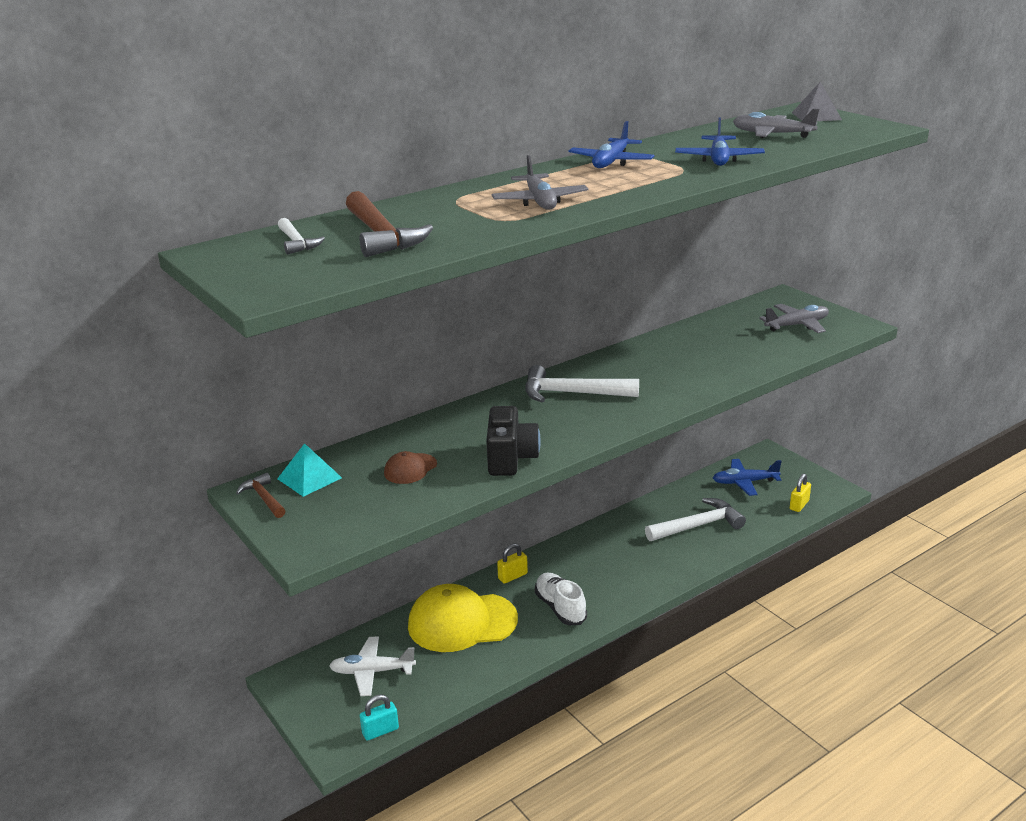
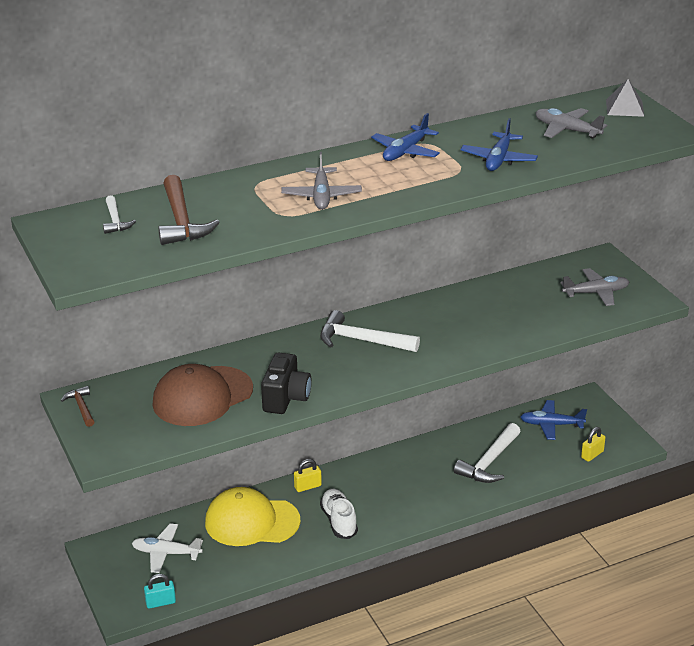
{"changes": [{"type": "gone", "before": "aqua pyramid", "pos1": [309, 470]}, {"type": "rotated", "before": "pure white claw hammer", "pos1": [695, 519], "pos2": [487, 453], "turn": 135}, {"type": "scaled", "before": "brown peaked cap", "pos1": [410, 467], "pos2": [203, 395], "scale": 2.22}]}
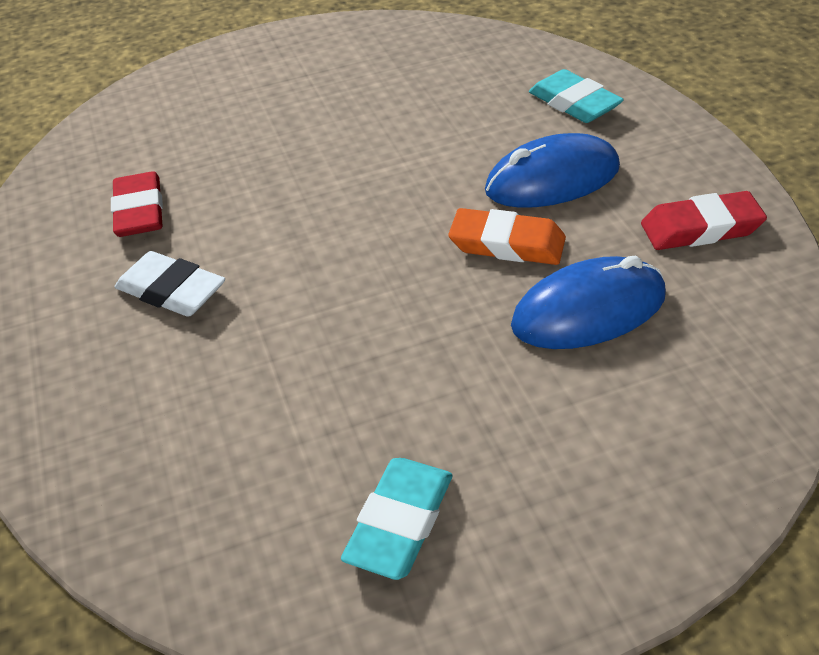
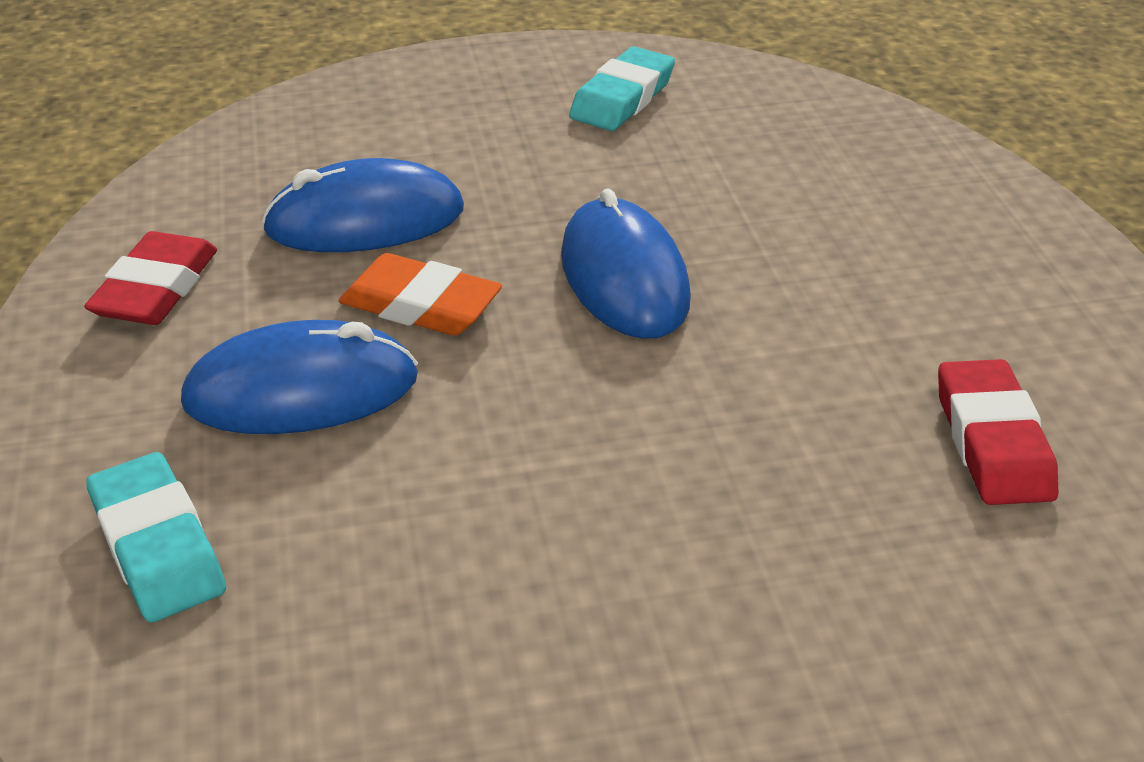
{"changes": [{"type": "gone", "before": "pure white gum eraser", "pos1": [170, 284]}, {"type": "new", "after": "blue PC mouse", "pos2": [626, 264]}, {"type": "rotated", "before": "crimson gum eraser", "pos1": [704, 220], "pos2": [150, 278], "turn": -75}]}
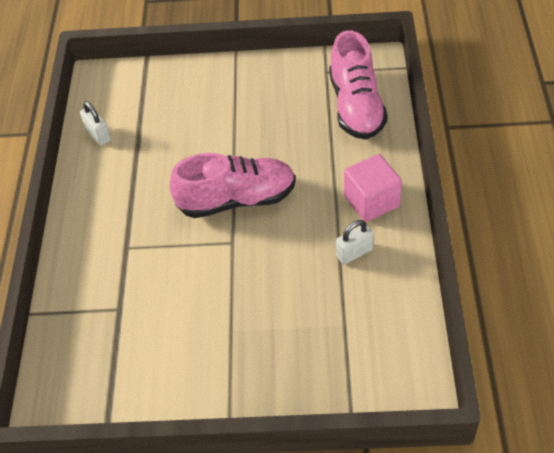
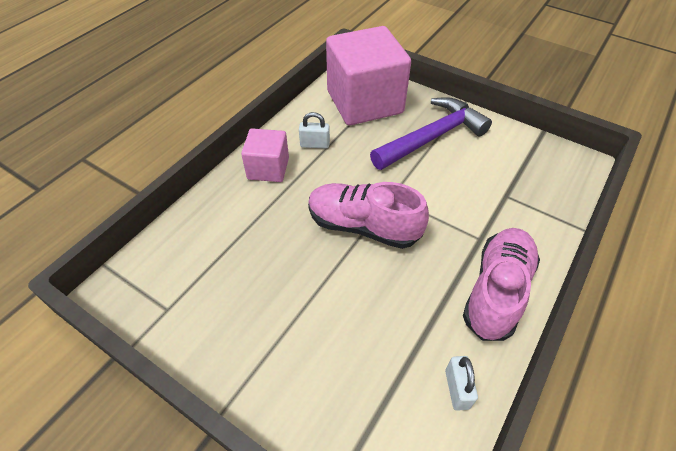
{"changes": [{"type": "new", "after": "pink cube", "pos2": [368, 75]}, {"type": "new", "after": "royal purple claw hammer", "pos2": [431, 133]}, {"type": "shifted", "before": "pink lace-up shoe", "pos1": [358, 85], "pos2": [501, 284]}]}
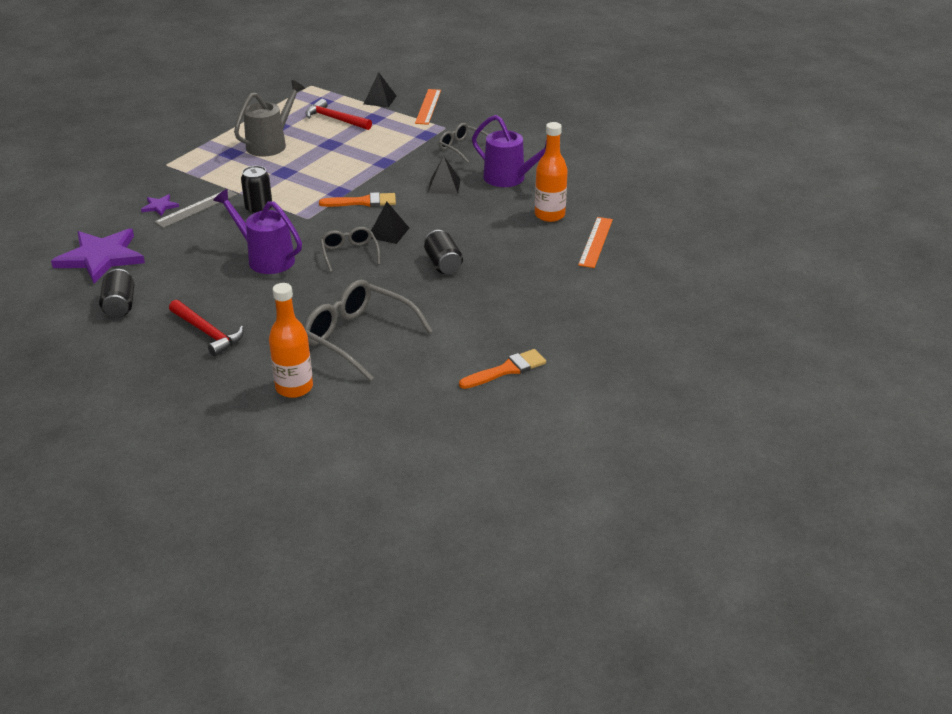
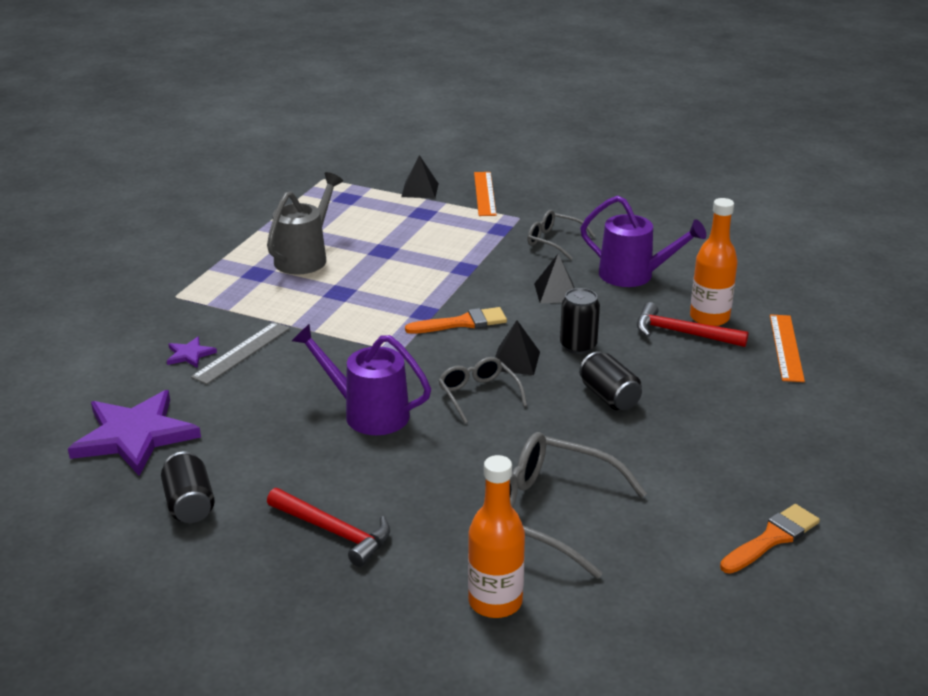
{"changes": [{"type": "shifted", "before": "ebony can", "pos1": [256, 190], "pos2": [580, 321]}, {"type": "shifted", "before": "crimson claw hammer", "pos1": [338, 114], "pos2": [693, 324]}]}
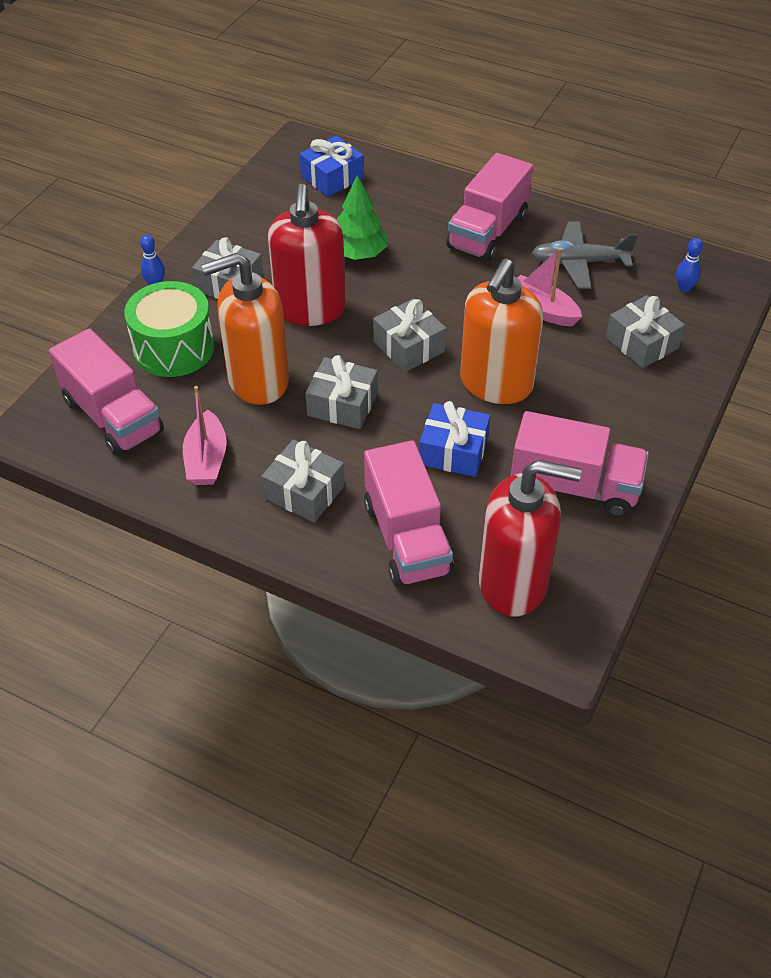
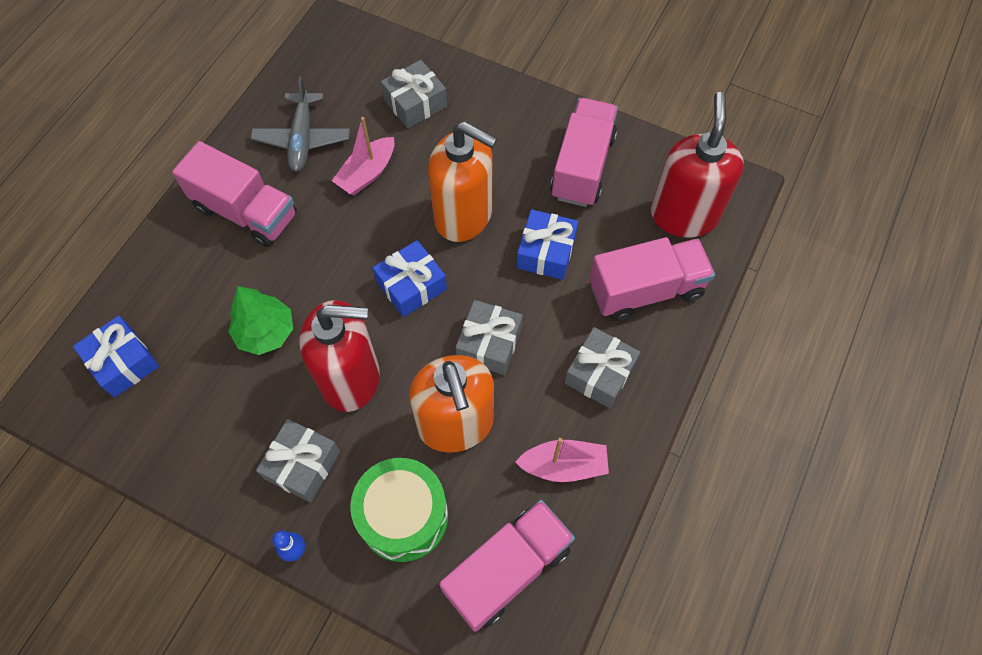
{"changes": [{"type": "gone", "before": "blue tenpin", "pos1": [689, 265]}, {"type": "repainted", "before": "ash-grey present", "after": "blue present", "pos1": [410, 335], "pos2": [410, 278]}]}
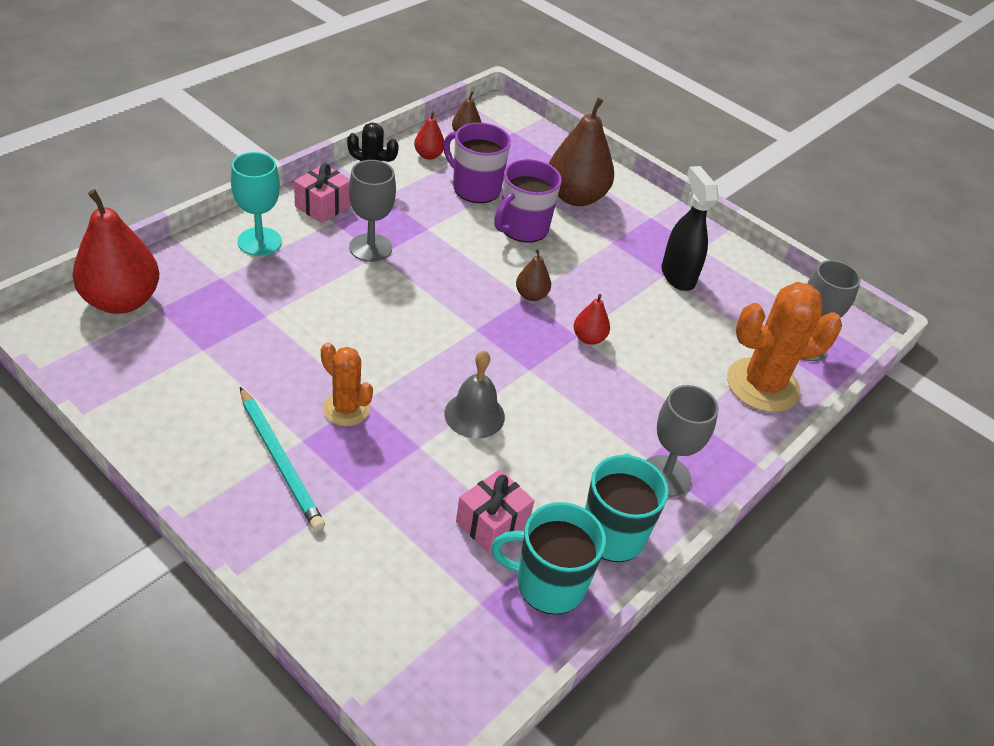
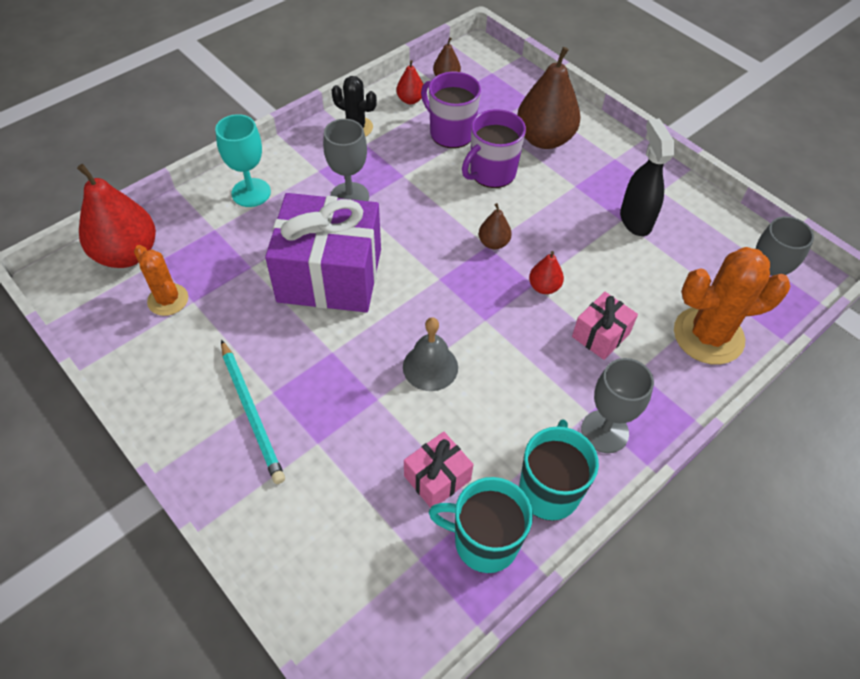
{"changes": [{"type": "new", "after": "royal purple present", "pos2": [323, 252]}, {"type": "shifted", "before": "pink present", "pos1": [322, 193], "pos2": [605, 326]}, {"type": "shifted", "before": "bright orange saguaro cactus", "pos1": [347, 384], "pos2": [161, 280]}]}
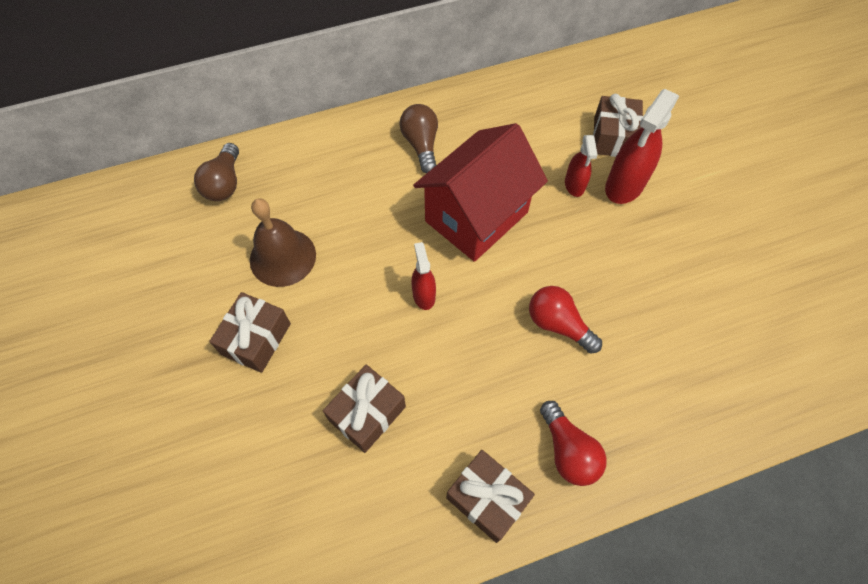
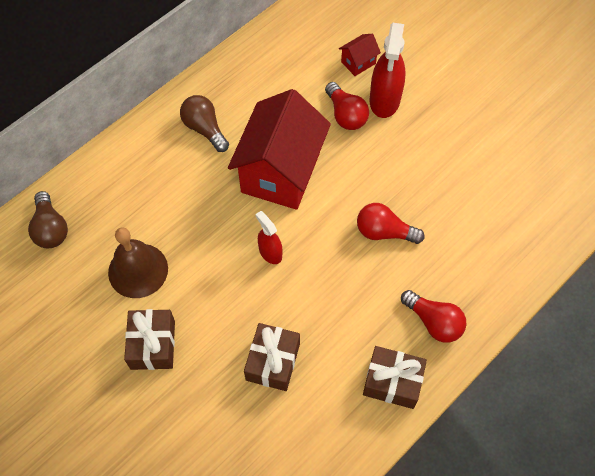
{"changes": [{"type": "swapped", "before": "crimson spray bottle", "after": "crimson bulb", "pos1": [581, 166], "pos2": [347, 106]}, {"type": "swapped", "before": "brown present", "after": "crimson house", "pos1": [618, 125], "pos2": [360, 55]}]}
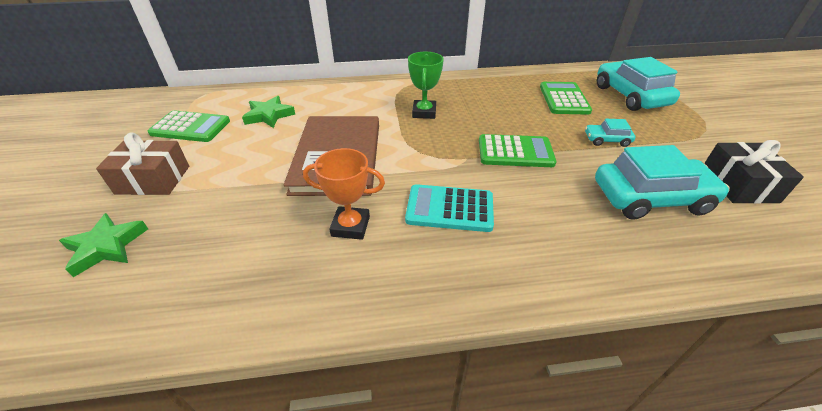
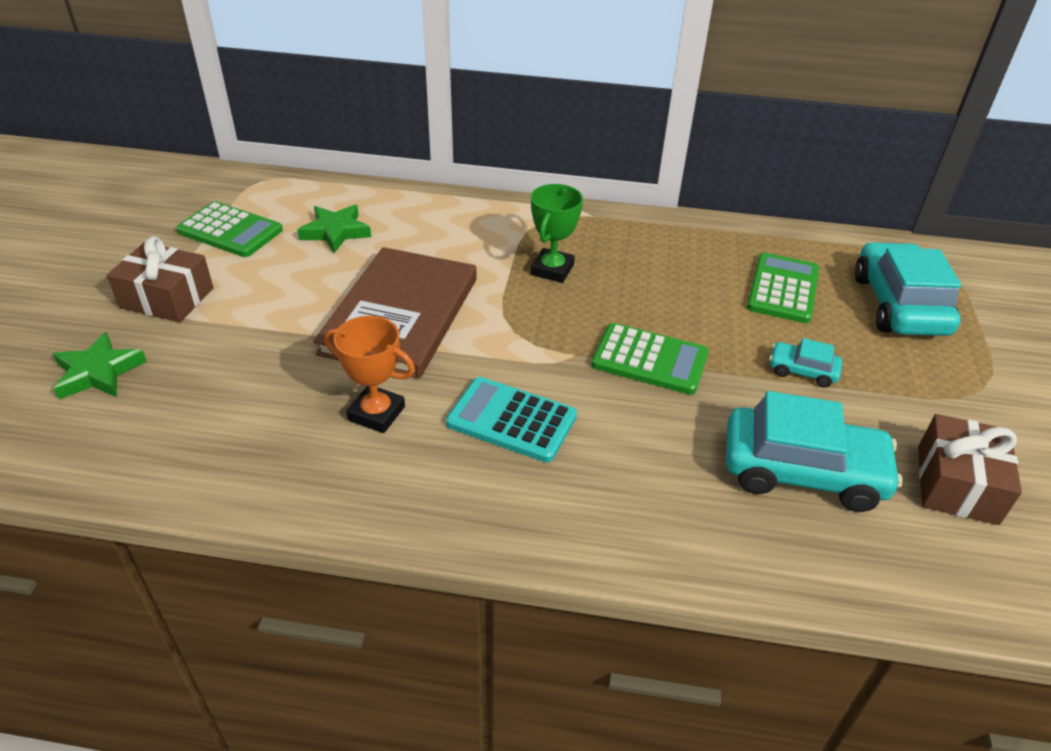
{"changes": [{"type": "repainted", "before": "ebony present", "after": "brown present", "pos1": [754, 172], "pos2": [970, 469]}]}
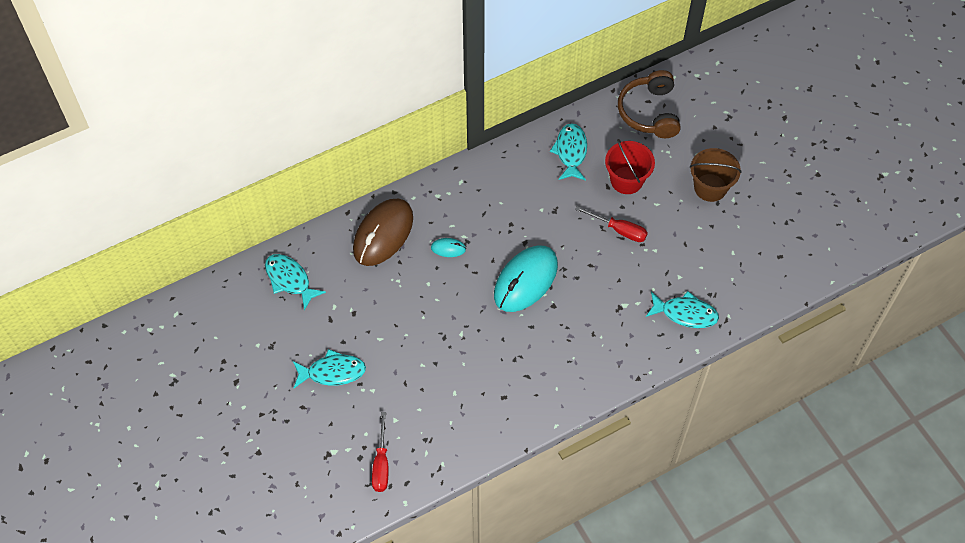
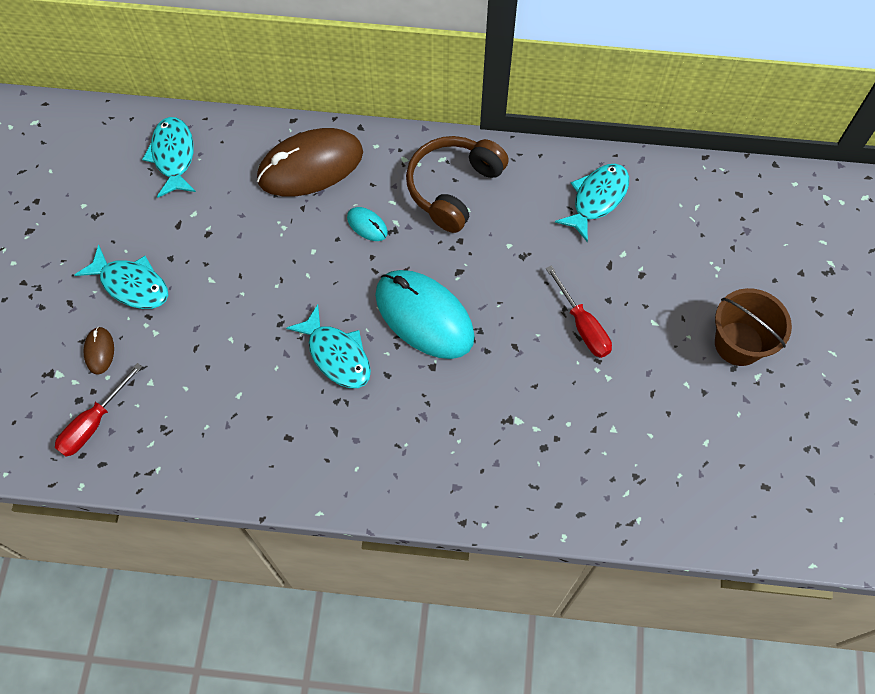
{"changes": [{"type": "gone", "before": "crimson sand bucket", "pos1": [630, 166]}, {"type": "new", "after": "brown PC mouse", "pos2": [98, 351]}, {"type": "shifted", "before": "brown over-ear headphones", "pos1": [649, 104], "pos2": [457, 184]}, {"type": "shifted", "before": "aqua fish figure", "pos1": [682, 309], "pos2": [328, 346]}, {"type": "rotated", "before": "aqua PC mouse", "pos1": [526, 279], "pos2": [425, 314], "turn": 60}]}
